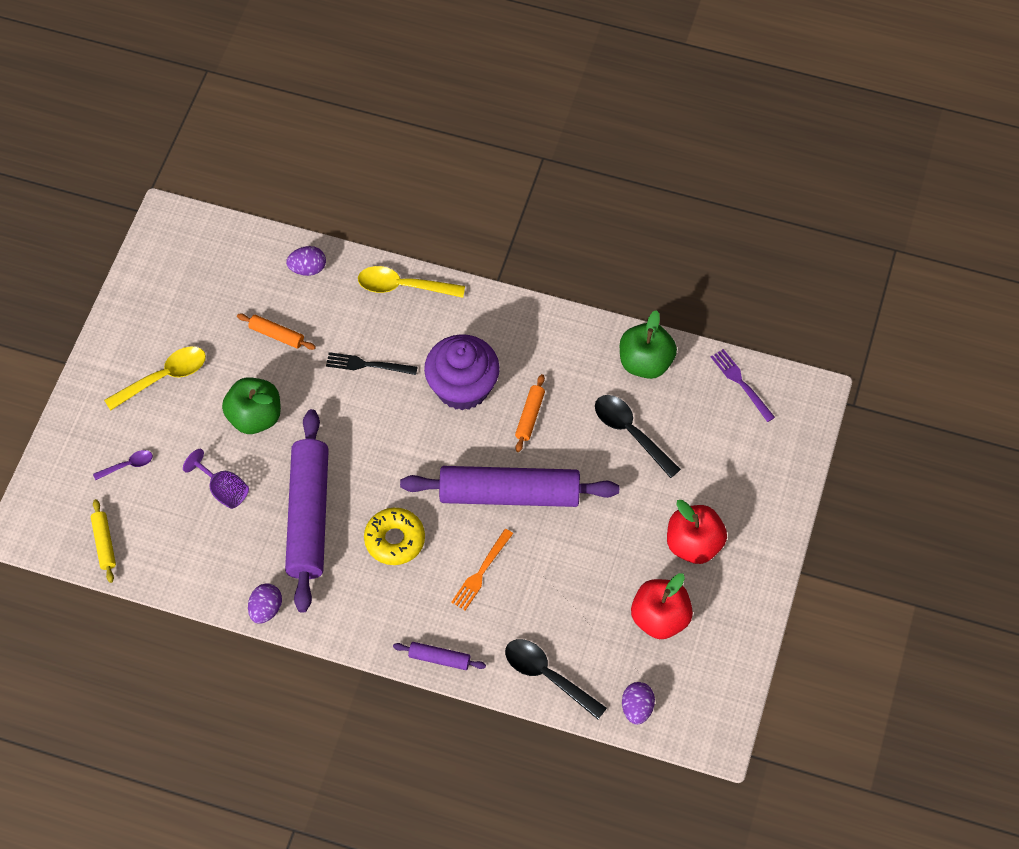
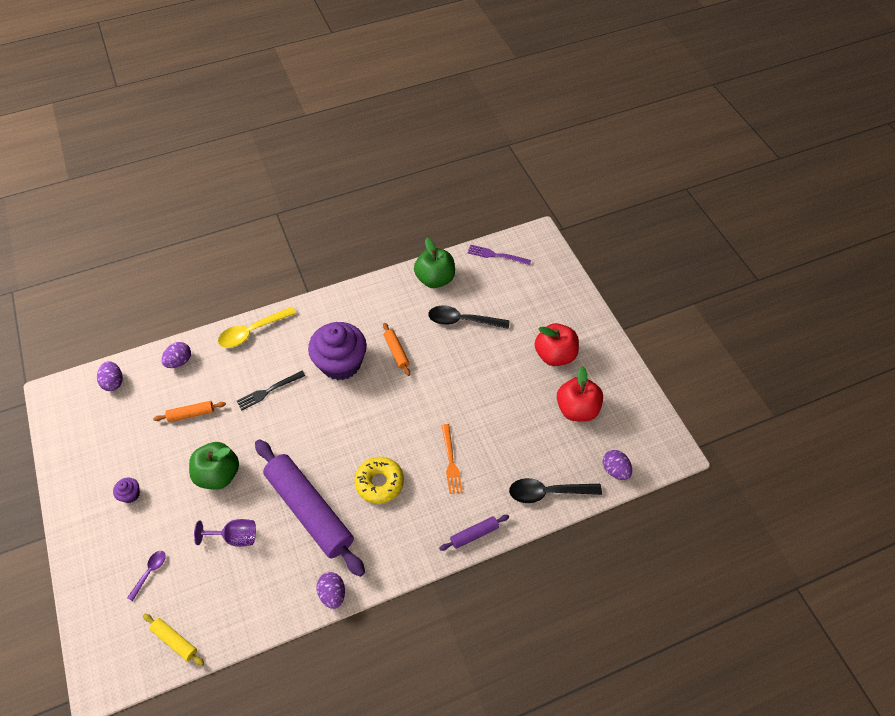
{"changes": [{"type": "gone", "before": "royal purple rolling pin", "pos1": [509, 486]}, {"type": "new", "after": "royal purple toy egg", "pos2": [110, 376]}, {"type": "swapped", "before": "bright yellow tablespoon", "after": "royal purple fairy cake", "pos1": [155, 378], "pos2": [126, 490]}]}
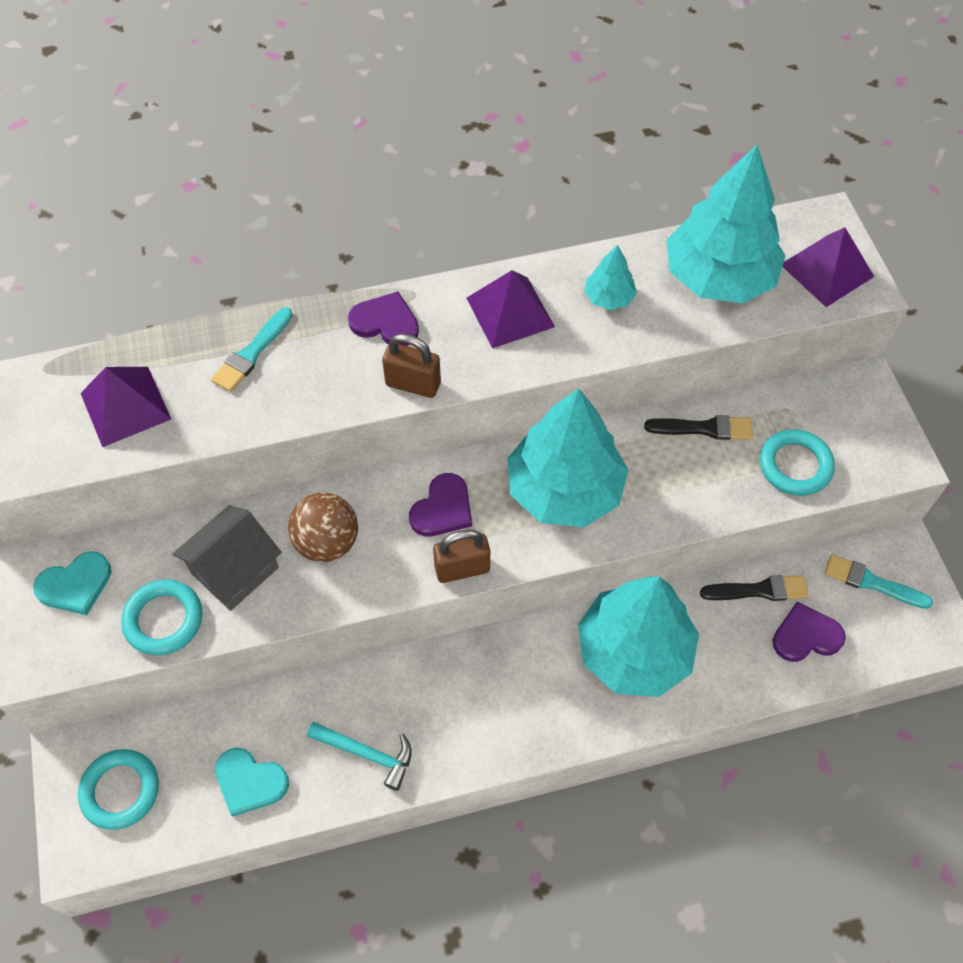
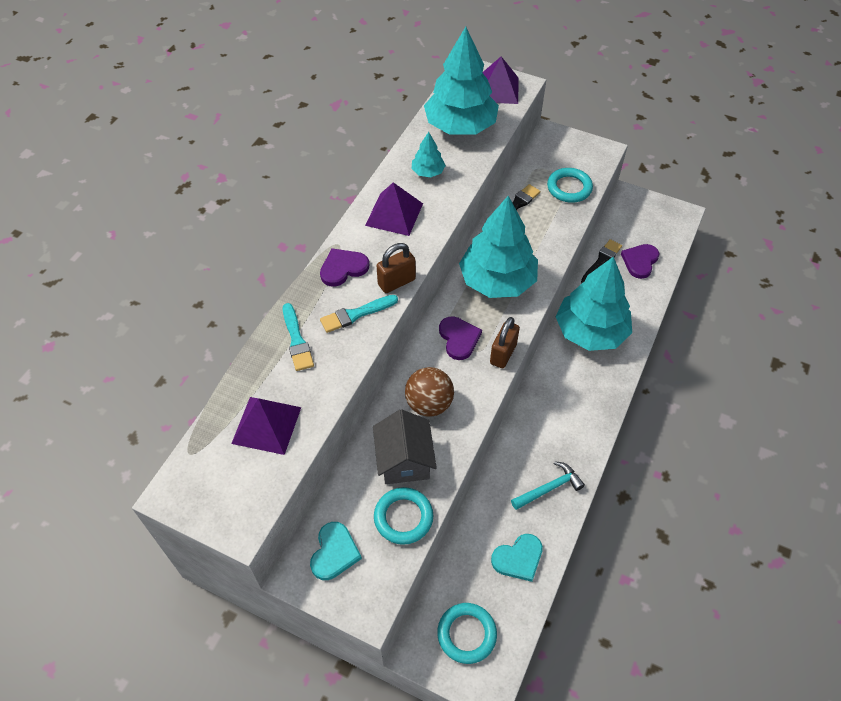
{"changes": [{"type": "shifted", "before": "aqua paint brush", "pos1": [879, 581], "pos2": [359, 314]}]}
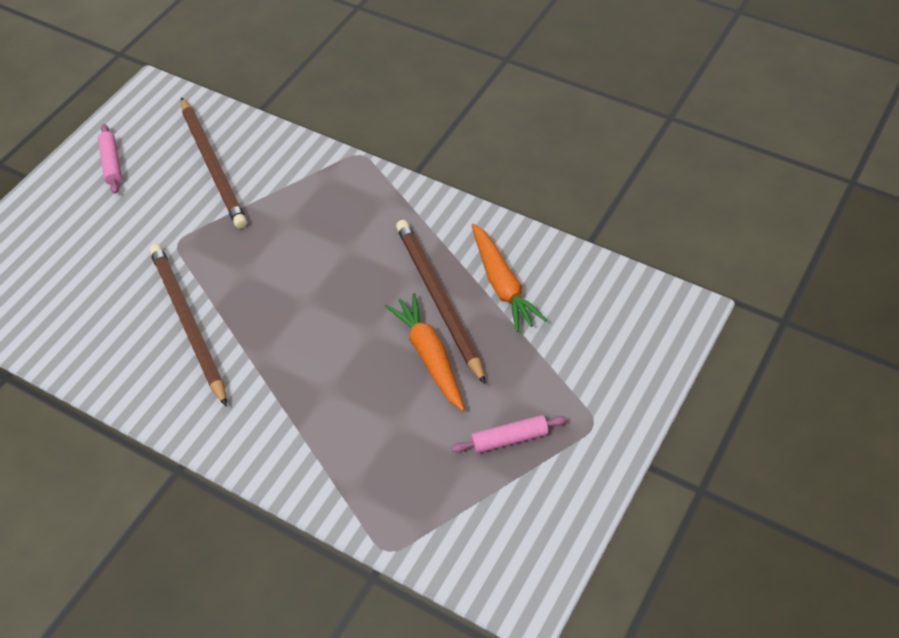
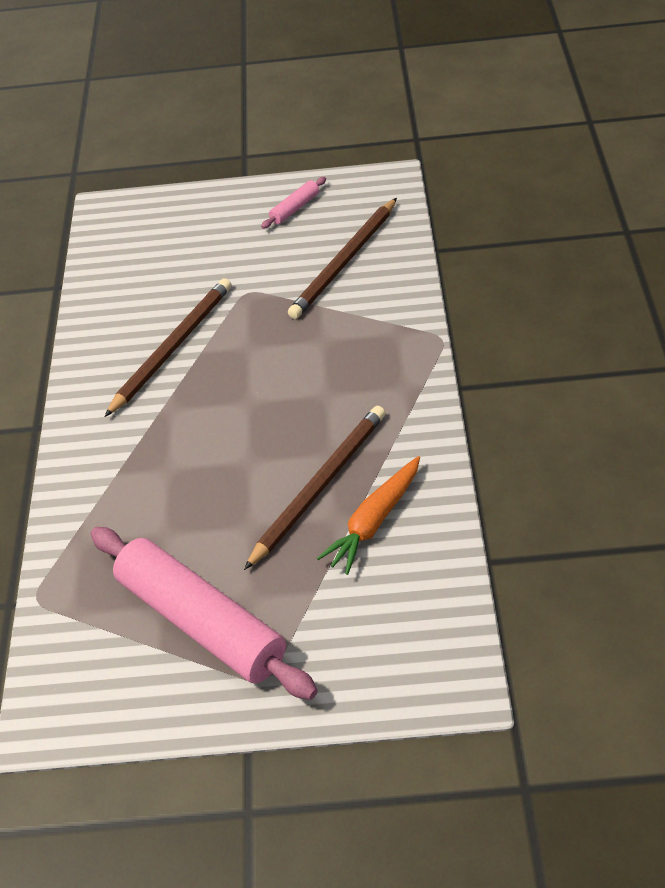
{"changes": [{"type": "gone", "before": "bright orange carrot", "pos1": [425, 352]}, {"type": "scaled", "before": "pink rolling pin", "pos1": [509, 434], "pos2": [204, 613], "scale": 2.41}]}
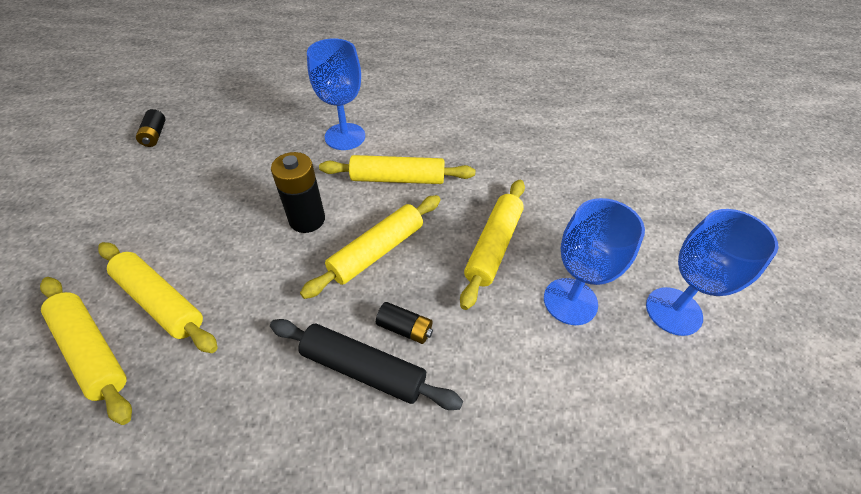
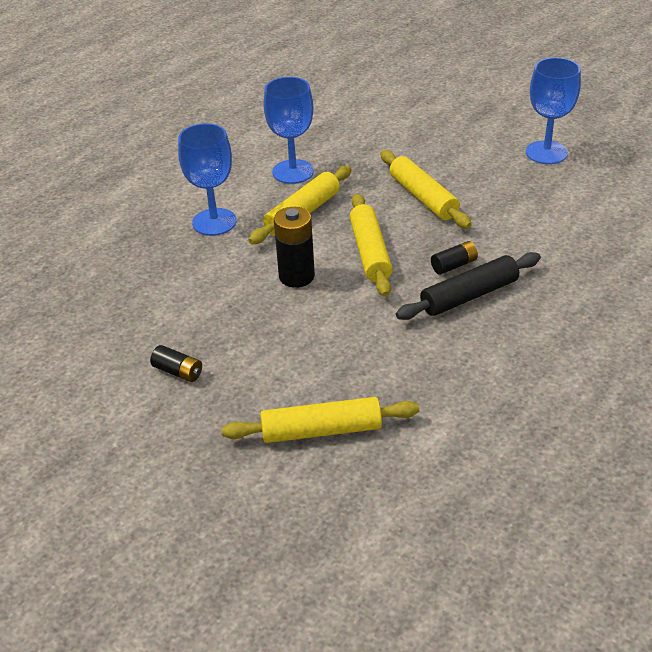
{"changes": [{"type": "gone", "before": "bright yellow rolling pin", "pos1": [158, 297]}, {"type": "shifted", "before": "ebony AA battery", "pos1": [151, 128], "pos2": [176, 363]}, {"type": "shifted", "before": "blue goblet", "pos1": [594, 261], "pos2": [289, 130]}]}
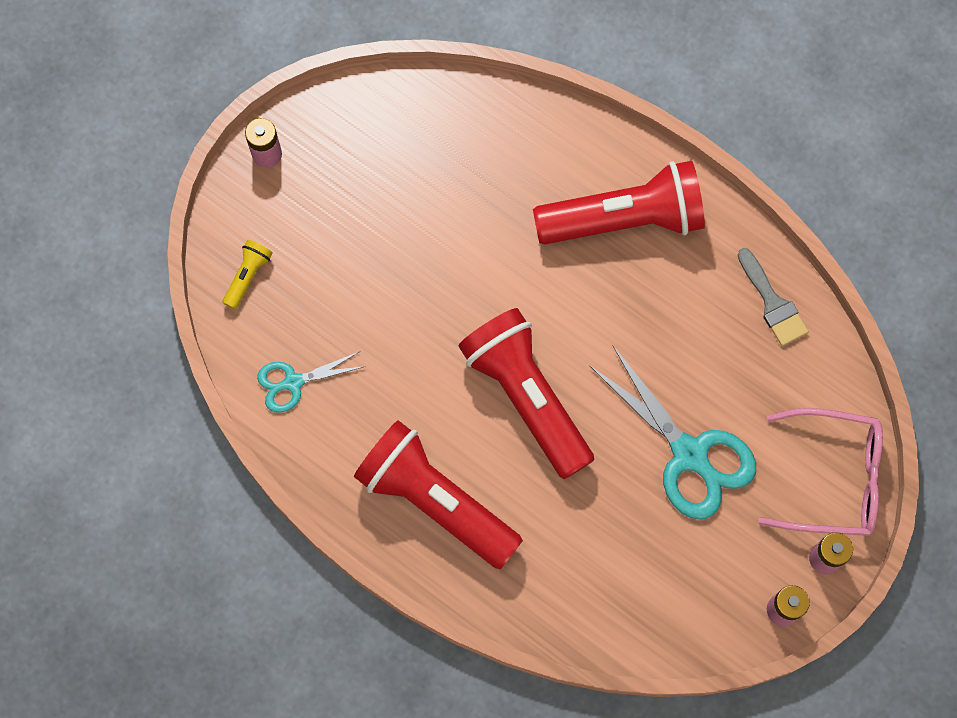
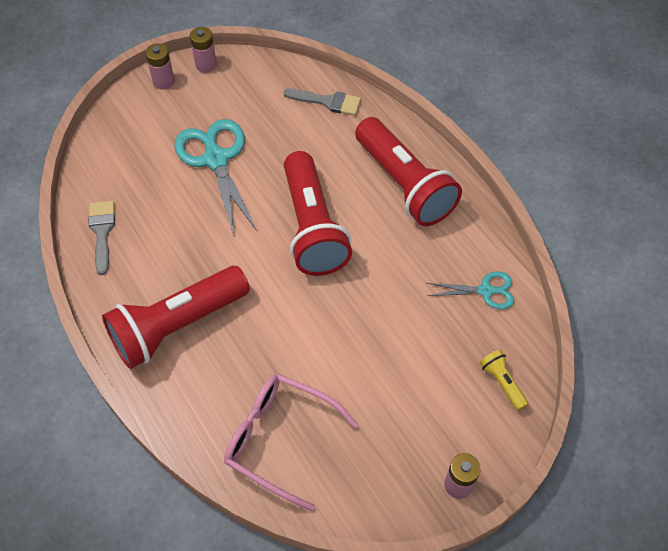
{"changes": [{"type": "new", "after": "ash-grey paint brush", "pos2": [322, 102]}, {"type": "shifted", "before": "pink eyeglasses", "pos1": [820, 472], "pos2": [291, 442]}, {"type": "rotated", "before": "bright yellow pocket torch", "pos1": [248, 274], "pos2": [504, 380], "turn": 105}, {"type": "rotated", "before": "crimson pocket torch", "pos1": [619, 203], "pos2": [176, 317], "turn": -45}]}
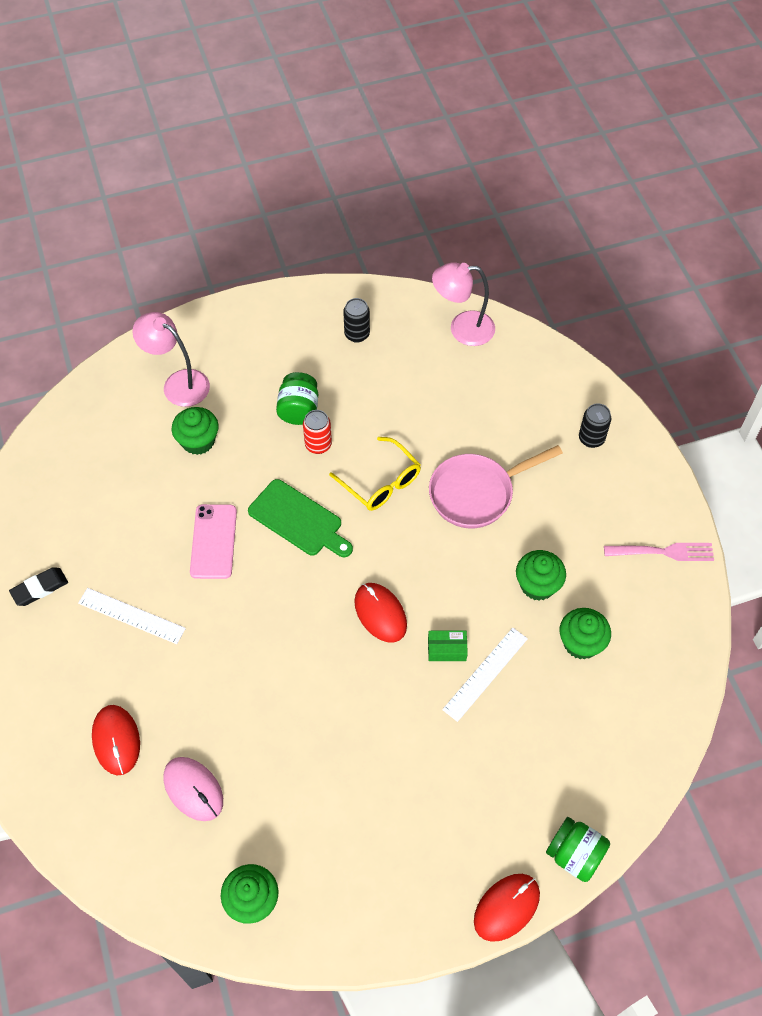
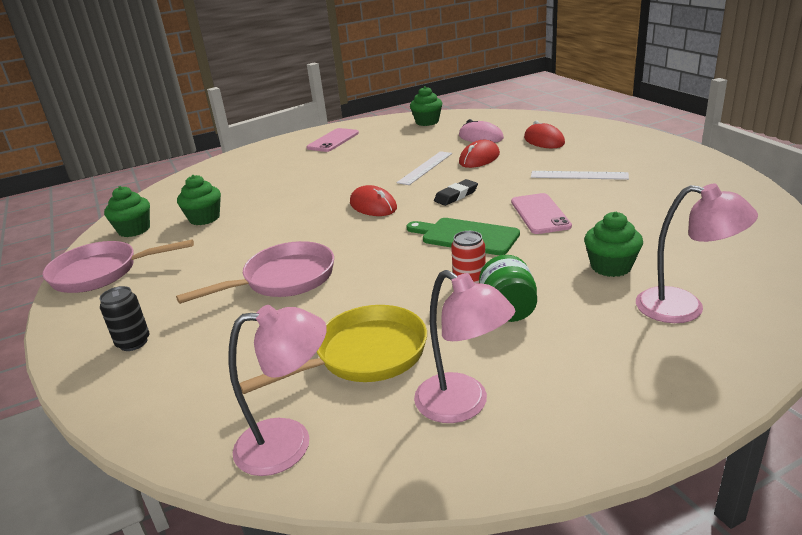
{"changes": [{"type": "gone", "before": "bright yellow eyeglasses", "pos1": [375, 474]}, {"type": "gone", "before": "leaf-green box", "pos1": [448, 646]}, {"type": "gone", "before": "leaf-green jar", "pos1": [578, 849]}, {"type": "new", "after": "bright yellow skillet", "pos2": [333, 349]}, {"type": "new", "after": "pink mobile phone", "pos2": [332, 140]}, {"type": "shifted", "before": "ebony gum eraser", "pos1": [38, 586], "pos2": [456, 192]}, {"type": "shifted", "before": "pure white straightedge", "pos1": [485, 675], "pos2": [424, 168]}, {"type": "shifted", "before": "crimson PC mouse", "pos1": [507, 908], "pos2": [479, 154]}, {"type": "shifted", "before": "leaf-green fairy cake", "pos1": [541, 575], "pos2": [127, 211]}, {"type": "swapped", "before": "ebony can", "after": "pink lamp", "pos1": [356, 320], "pos2": [464, 346]}, {"type": "swapped", "before": "pink dinner fork", "after": "pink skillet", "pos1": [659, 552], "pos2": [118, 266]}]}
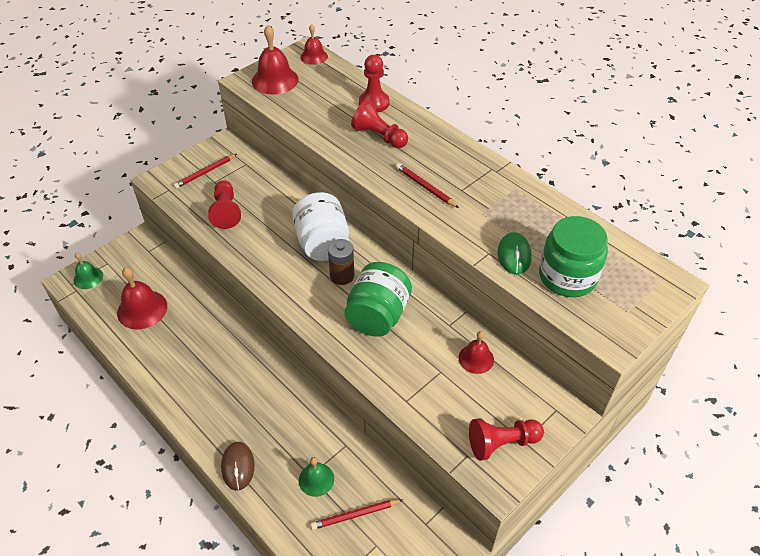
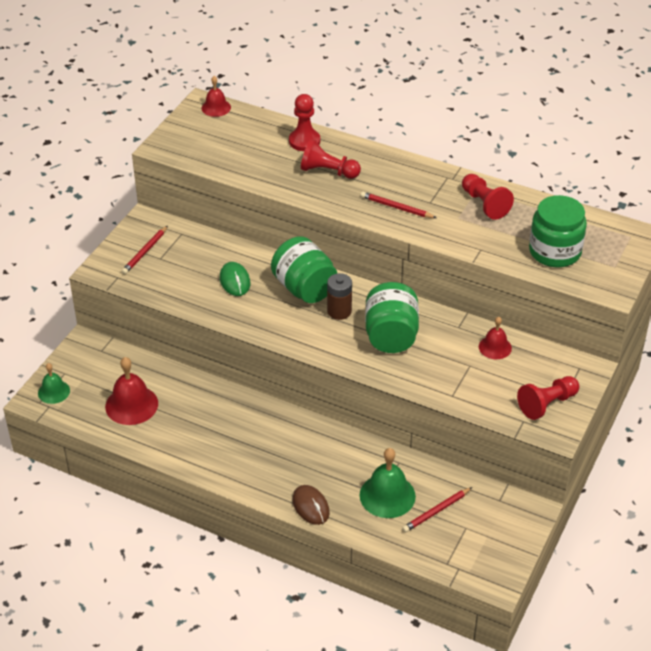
{"changes": [{"type": "gone", "before": "crimson bell", "pos1": [275, 59]}, {"type": "shifted", "before": "crimson chess pawn", "pos1": [224, 204], "pos2": [488, 197]}, {"type": "shifted", "before": "leaf-green PC mouse", "pos1": [514, 253], "pos2": [235, 279]}, {"type": "repainted", "before": "pure white jar", "after": "leaf-green jar", "pos1": [320, 226], "pos2": [304, 269]}, {"type": "scaled", "before": "leaf-green bell", "pos1": [316, 477], "pos2": [388, 483], "scale": 1.64}]}
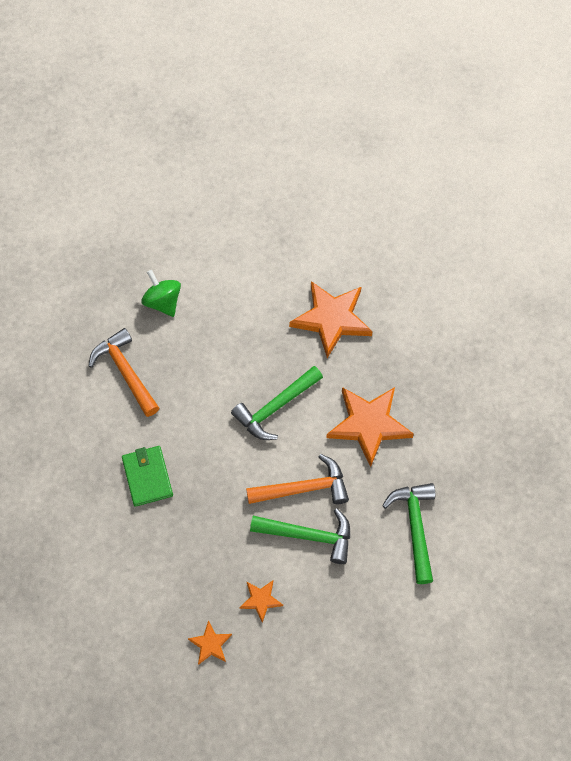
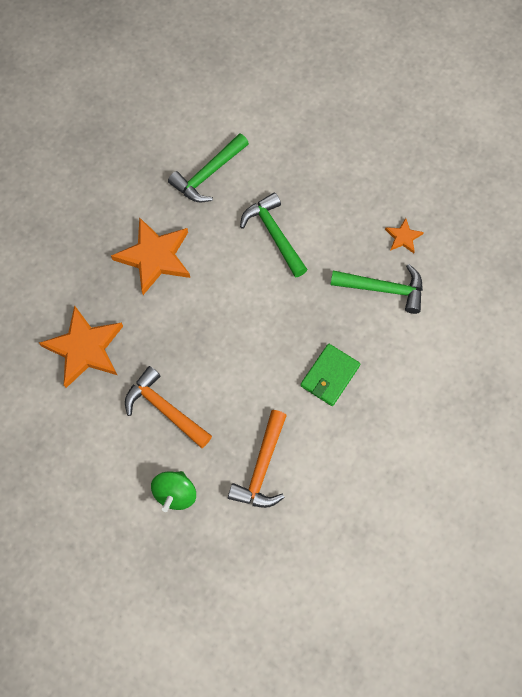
{"changes": [{"type": "gone", "before": "bright orange five-pointed star", "pos1": [261, 602]}, {"type": "shifted", "before": "leaf-green claw hammer", "pos1": [277, 403], "pos2": [376, 289]}, {"type": "shifted", "before": "bright orange claw hammer", "pos1": [297, 479], "pos2": [168, 407]}]}
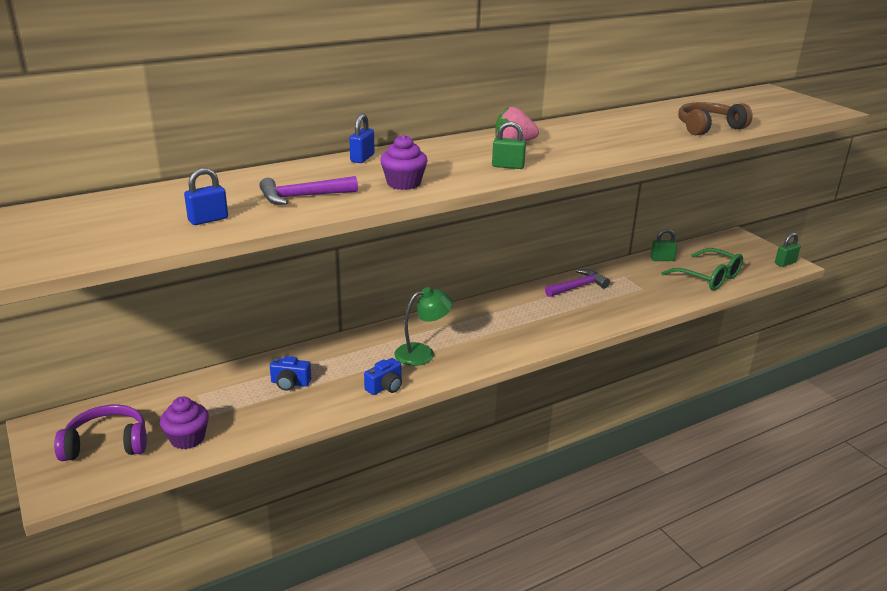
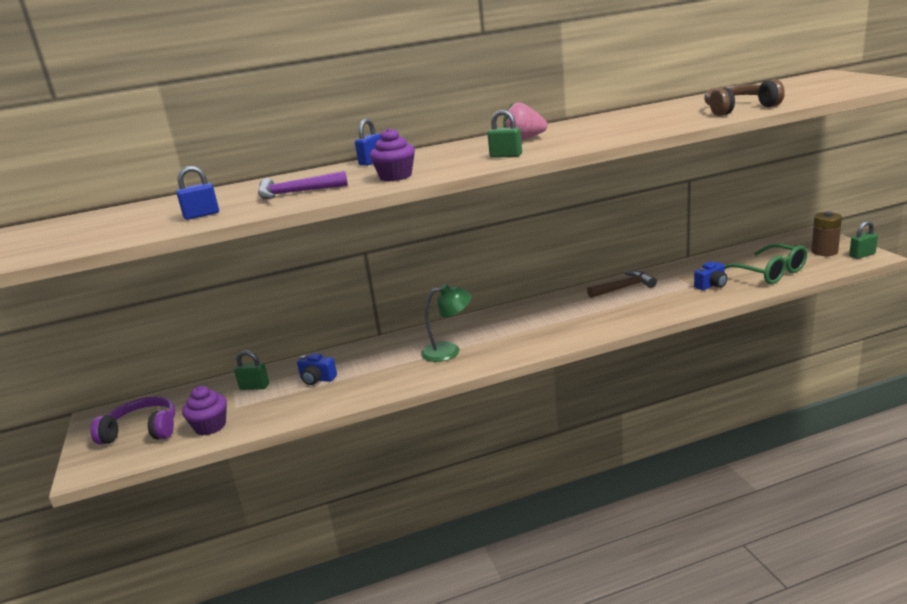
{"changes": [{"type": "new", "after": "brown AA battery", "pos2": [826, 234]}, {"type": "shifted", "before": "blue camera", "pos1": [383, 376], "pos2": [710, 276]}, {"type": "shifted", "before": "leaf-green padlock", "pos1": [663, 245], "pos2": [251, 370]}, {"type": "repainted", "before": "royal purple claw hammer", "after": "brown claw hammer", "pos1": [577, 283], "pos2": [622, 284]}]}
